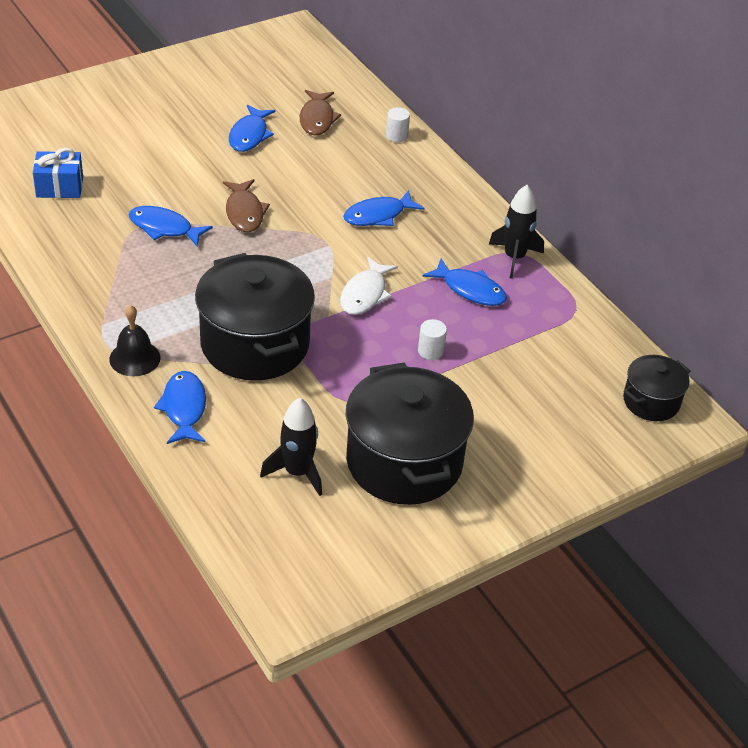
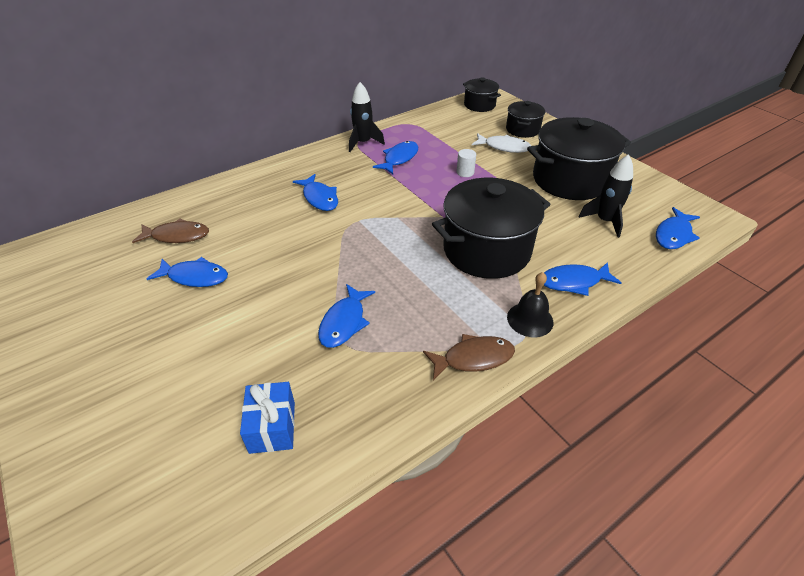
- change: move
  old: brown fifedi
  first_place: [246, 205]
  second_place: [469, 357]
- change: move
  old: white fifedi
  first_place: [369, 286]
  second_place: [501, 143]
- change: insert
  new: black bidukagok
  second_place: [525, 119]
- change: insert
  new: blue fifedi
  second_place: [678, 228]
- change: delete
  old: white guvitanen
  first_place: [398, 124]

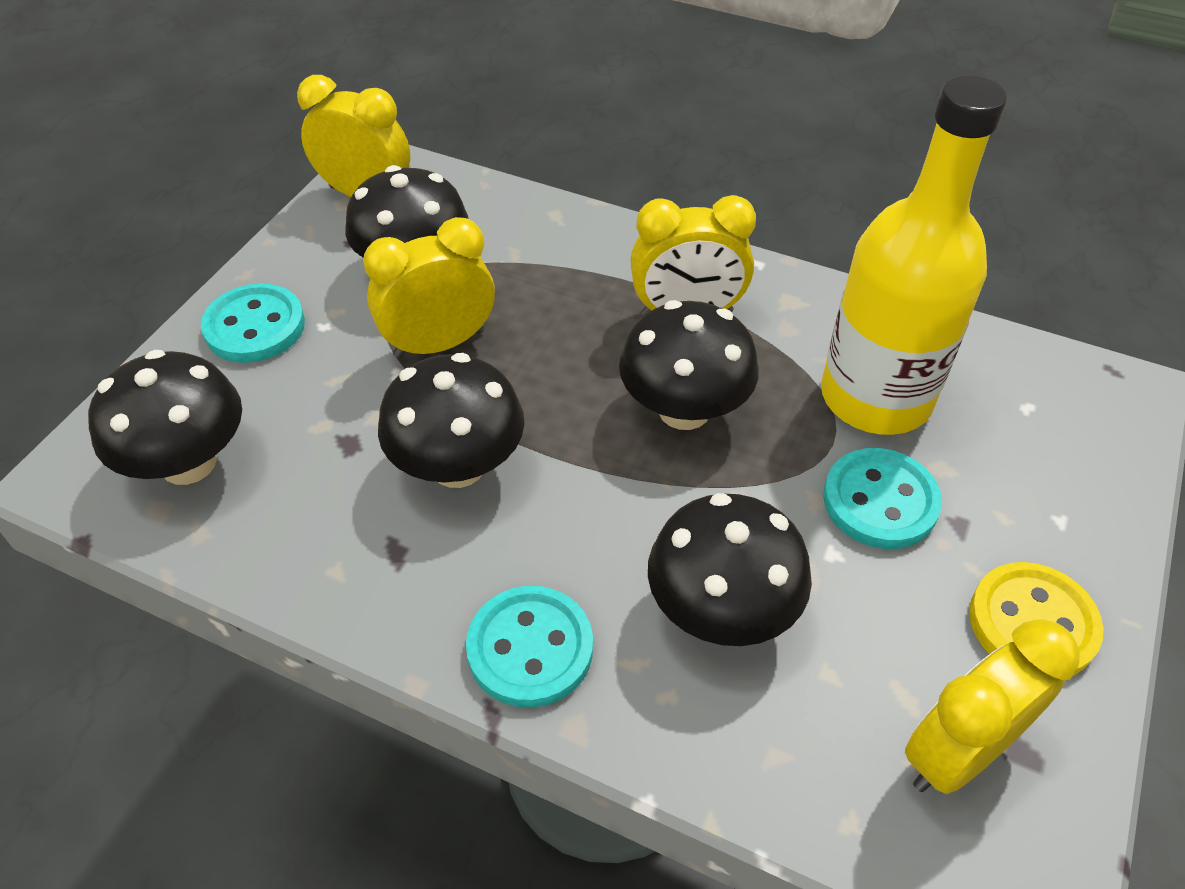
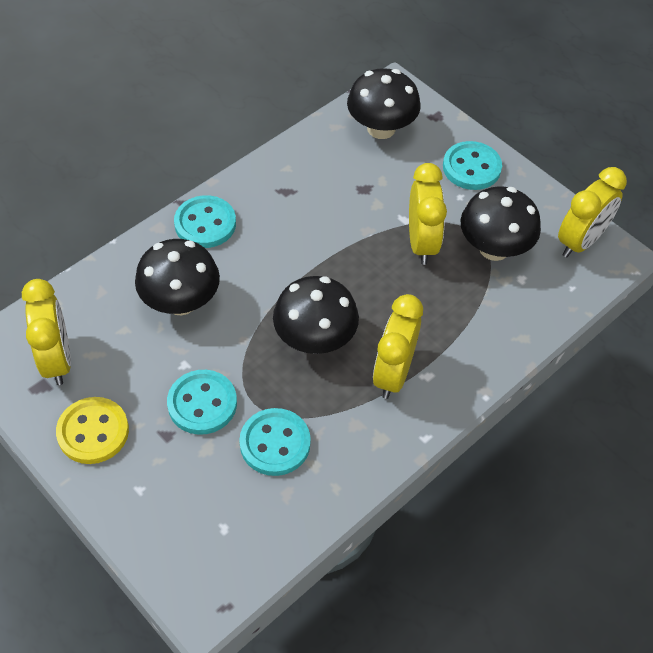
- change: replace
  old: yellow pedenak
  new: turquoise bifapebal
  first_place: [914, 255]
  second_place: [275, 442]
- change: delete
  old: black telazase
  first_place: [451, 420]

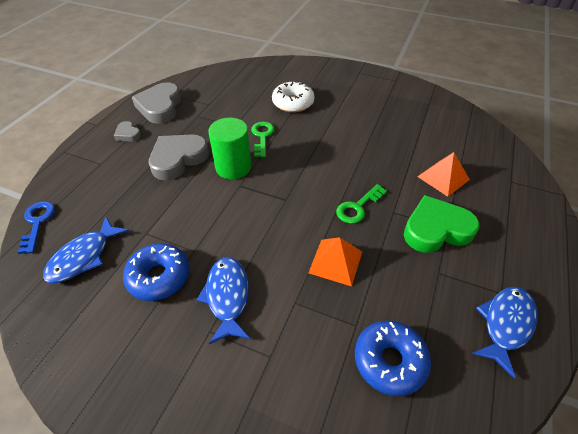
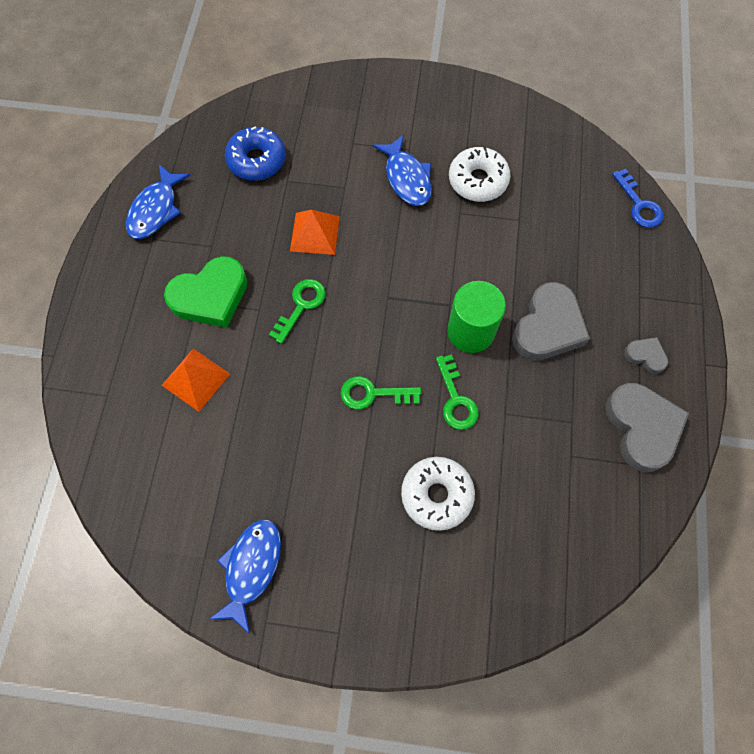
- change: move
  old: blue fifedi
  first_place: [86, 249]
  second_place: [245, 576]
- change: insert
  new: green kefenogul
  second_place: [380, 393]
- change: recolor
  old: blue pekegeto
  new: white pekegeto
  first_place: [156, 272]
  second_place: [480, 174]

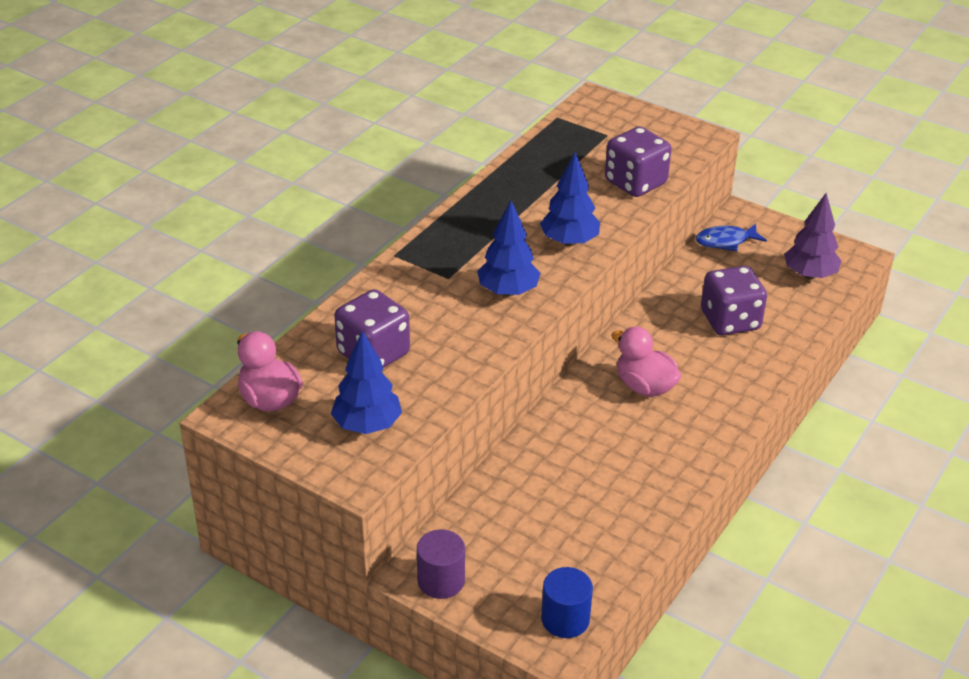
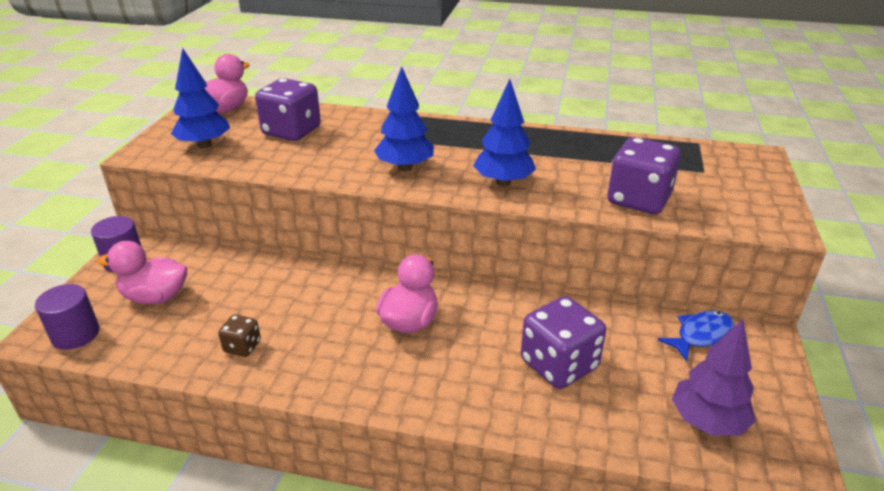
- change: recolor
  old: blue guvitanen
  new: purple guvitanen
  first_place: [567, 602]
  second_place: [67, 317]
- change: insert
  new: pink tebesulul
  second_place: [142, 272]
- change: insert
  new: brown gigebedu
  second_place: [239, 336]
- change: rotate
  old: blue fifedi
  first_place: [731, 237]
  second_place: [696, 336]
  degrees: 90

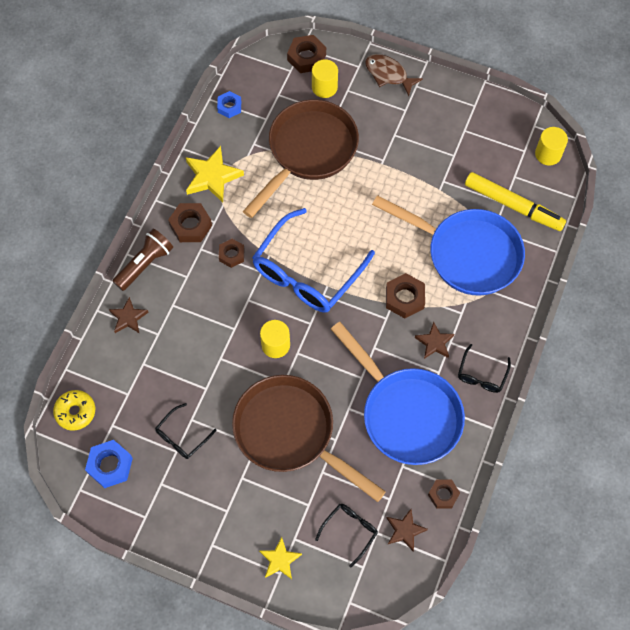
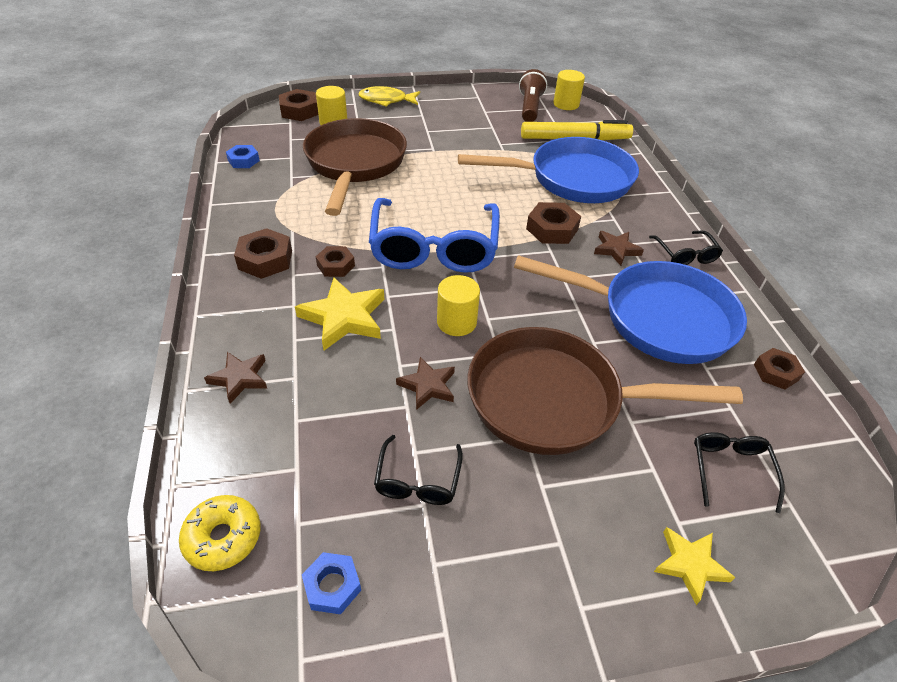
- change: move
  old: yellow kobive
  first_place: [215, 174]
  second_place: [340, 314]
- change: resize
  old: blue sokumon
  first_place: [109, 464]
  second_place: [331, 583]
  factor: 0.66
- change: recolor
  old: brown fifedi
  new: yellow fifedi
  first_place: [394, 75]
  second_place: [389, 96]
- change: move
  old: brown kobive
  first_place: [407, 530]
  second_place: [425, 383]
- change: move
  old: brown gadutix
  first_place: [142, 260]
  second_place: [533, 95]

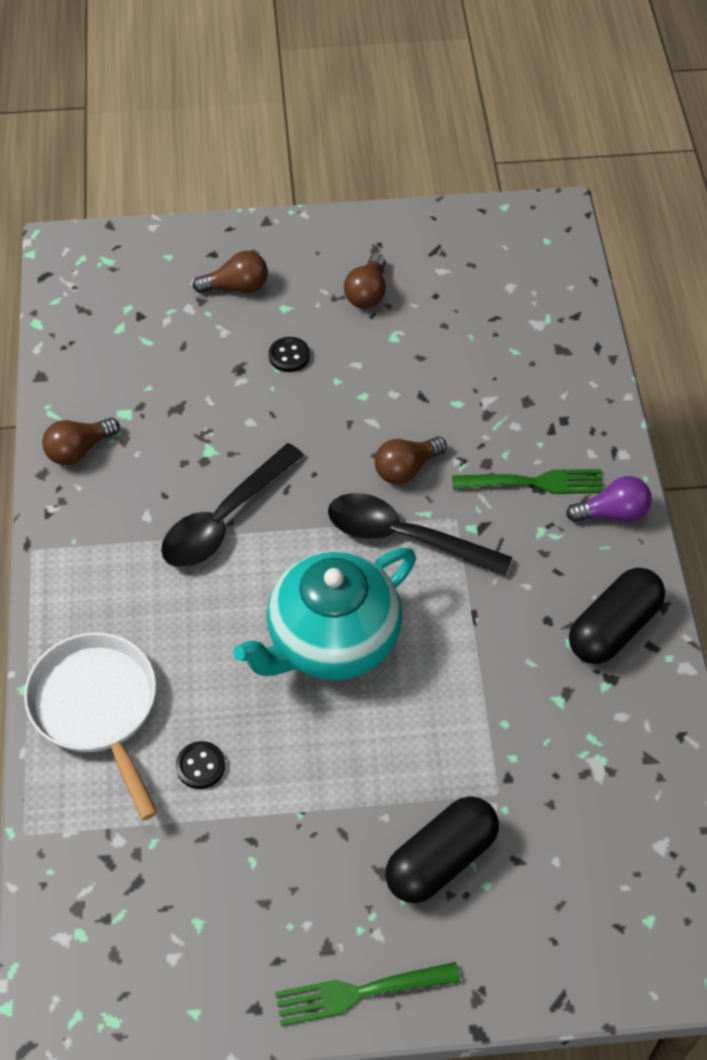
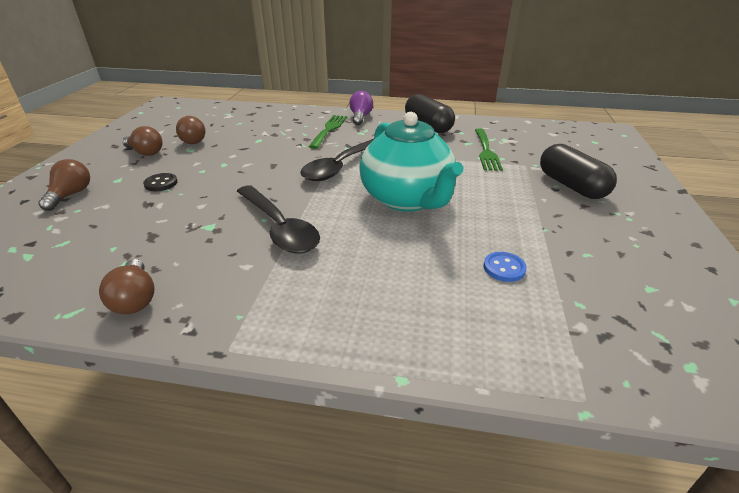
- change: move
  old: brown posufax
  first_place: [411, 460]
  second_place: [191, 130]
- change: move
  old: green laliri
  first_place: [368, 994]
  second_place: [489, 149]
- change: recolor
  old: black bifapebal
  new: blue bifapebal
  first_place: [200, 765]
  second_place: [505, 267]
- change: delete
  old: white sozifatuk
  first_place: [91, 726]

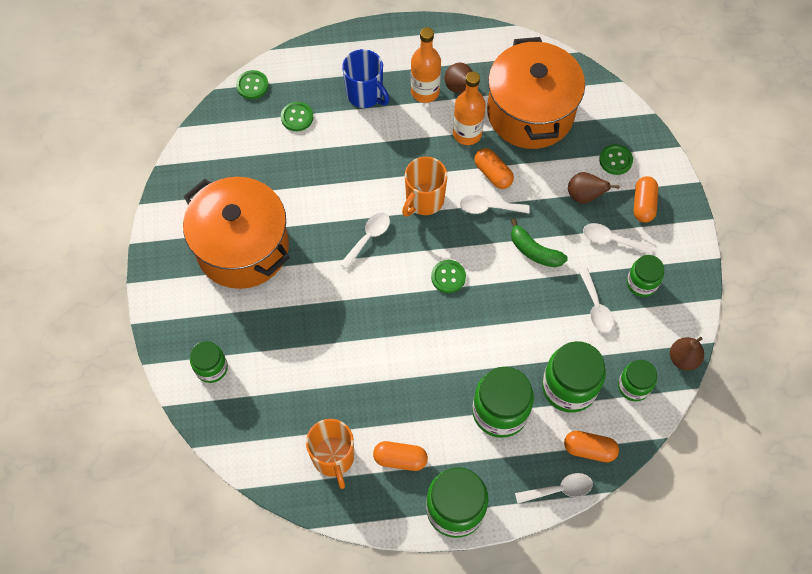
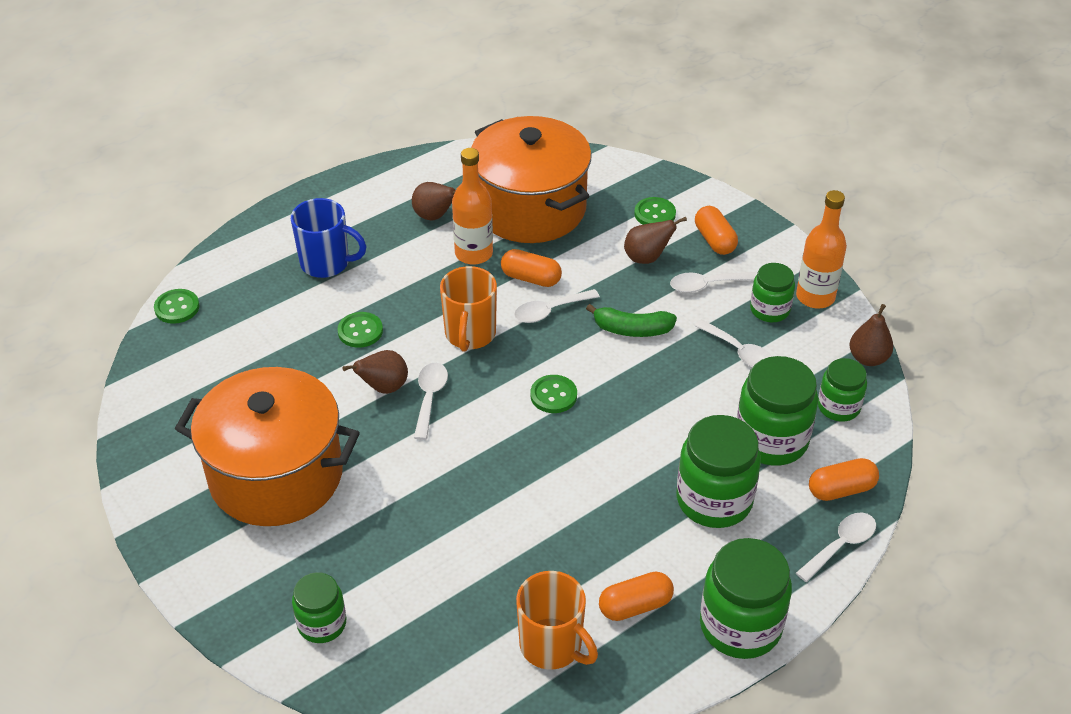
- change: move
  old: green bifapebal
  first_place: [297, 116]
  second_place: [360, 330]
- change: insert
  new: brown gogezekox
  second_place: [375, 372]
- change: move
  old: orange pedenak
  first_place: [426, 65]
  second_place: [821, 249]

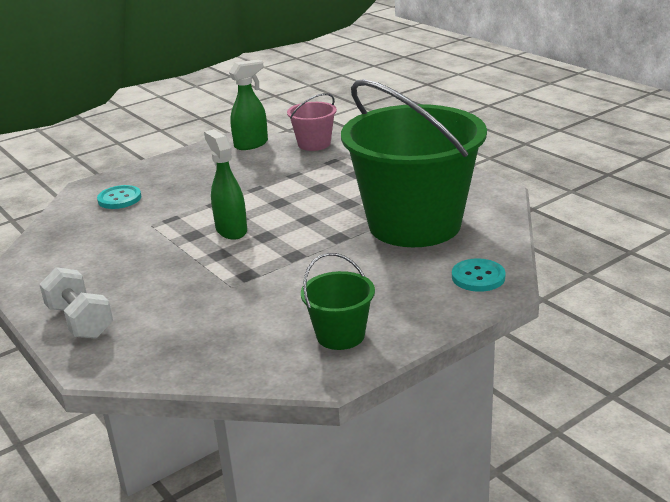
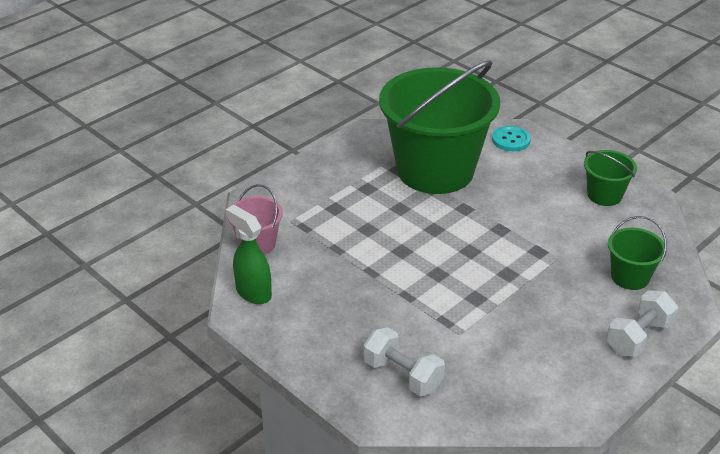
- change: replace
  old: turquoise bifapebal
  new: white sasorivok
  first_place: [119, 197]
  second_place: [404, 361]
- change: insert
  new: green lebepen
  second_place: [637, 253]
- change: delete
  old: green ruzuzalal
  first_place: [225, 184]

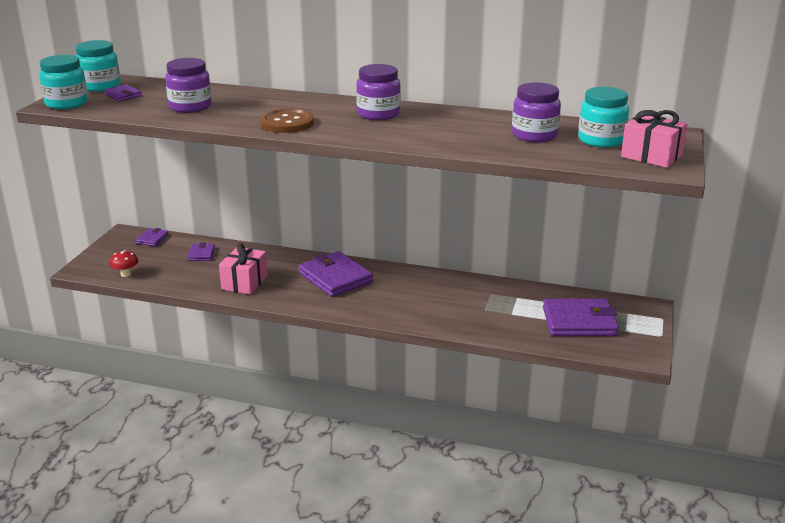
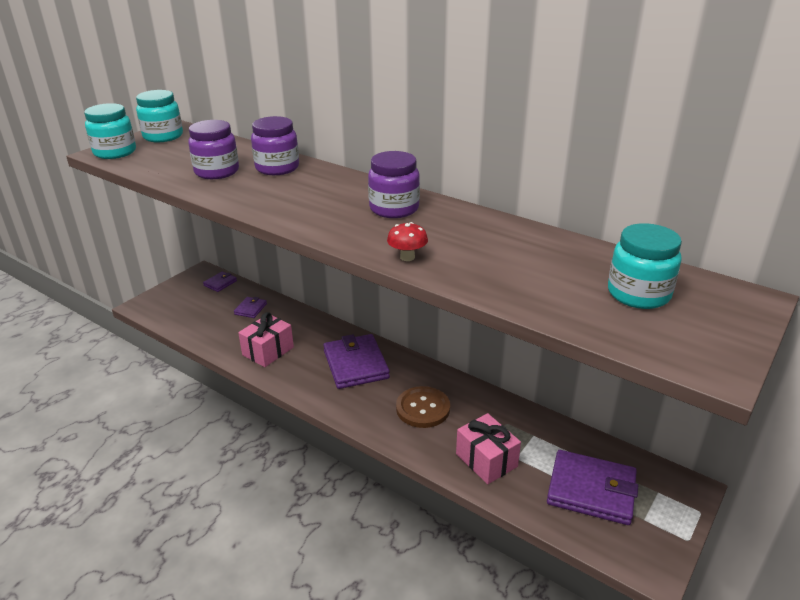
- change: move
  old: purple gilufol
  first_place: [536, 112]
  second_place: [275, 145]
- change: move
  old: red telazase
  first_place: [124, 263]
  second_place: [407, 241]
- change: move
  old: brown bifapebal
  first_place: [287, 120]
  second_place: [423, 407]
- change: move
  old: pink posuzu
  first_place: [654, 139]
  second_place: [488, 448]
- change: delete
  old: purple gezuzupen
  first_place: [123, 93]

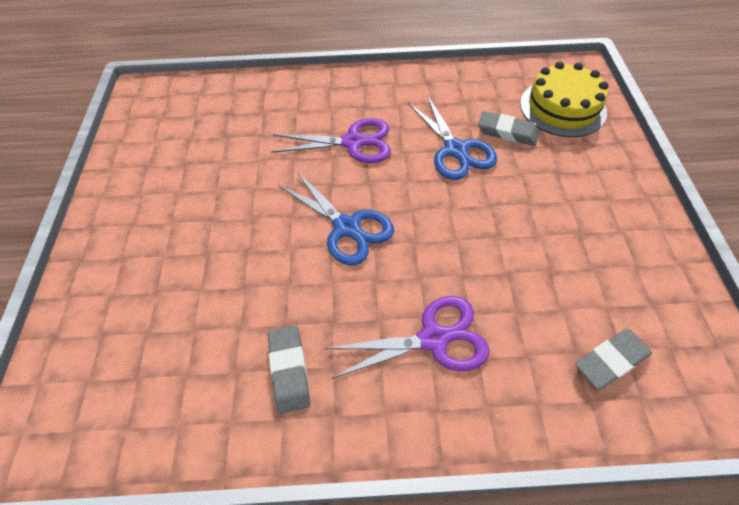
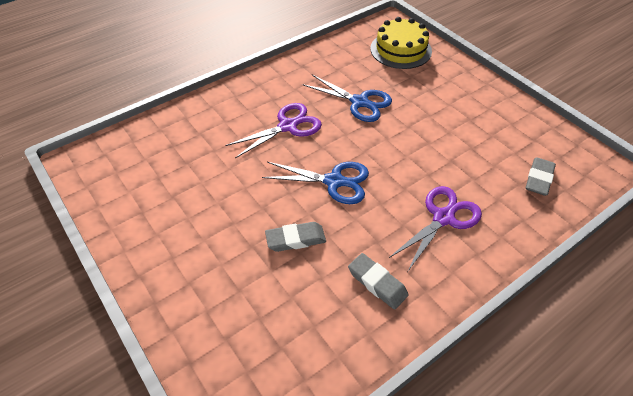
- change: move
  old: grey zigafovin
  first_place: [508, 128]
  second_place: [295, 237]

